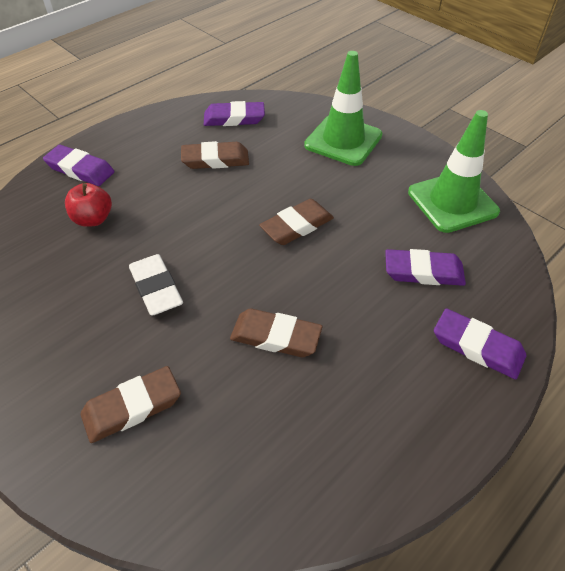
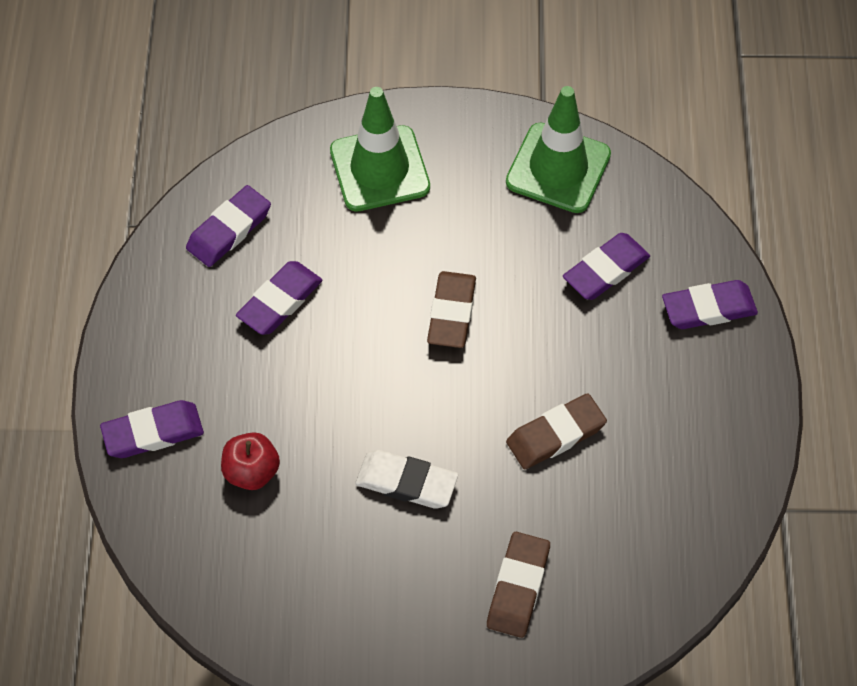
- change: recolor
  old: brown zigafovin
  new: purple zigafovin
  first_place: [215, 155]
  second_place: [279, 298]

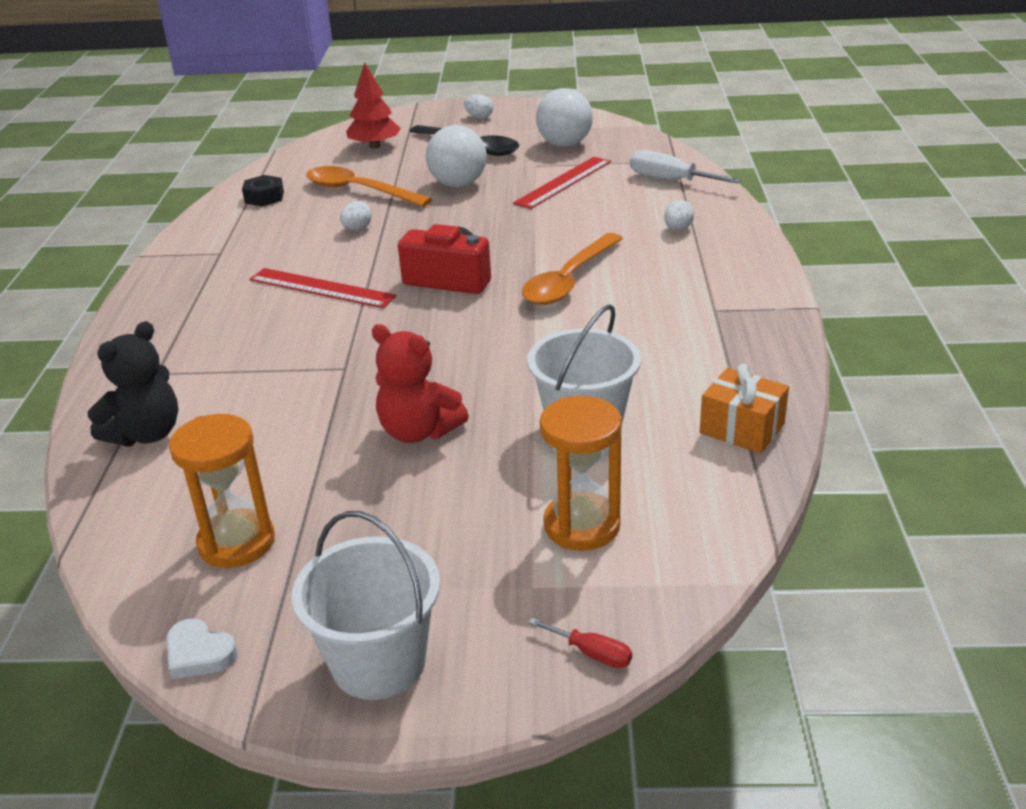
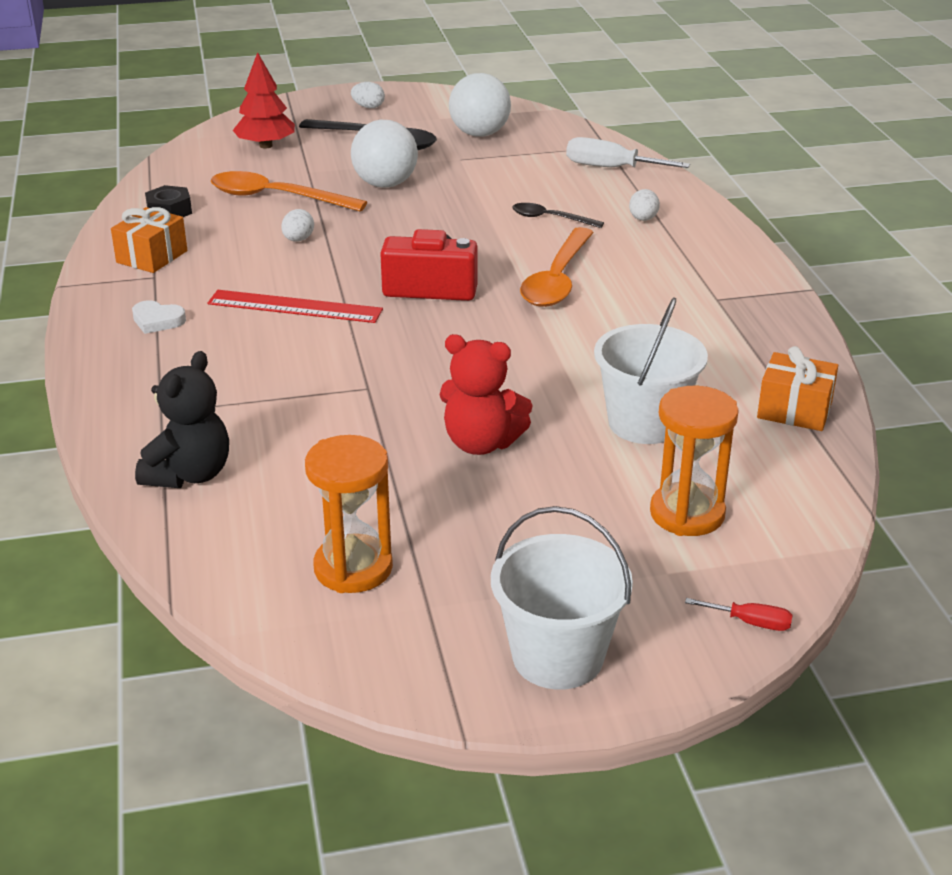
- change: insert
  new: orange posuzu
  second_place: [149, 240]
- change: move
  old: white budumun
  first_place: [202, 649]
  second_place: [159, 317]
- change: insert
  new: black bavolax
  second_place: [558, 215]
- change: delete
  old: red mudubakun
  first_place: [562, 183]

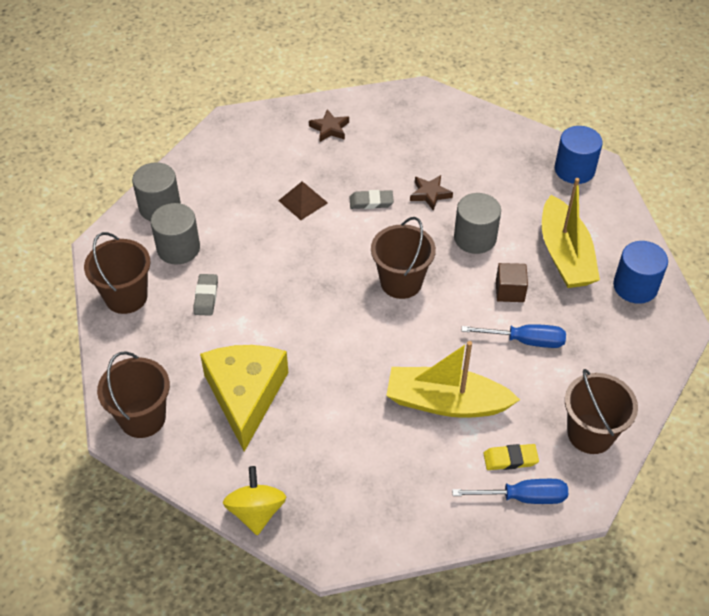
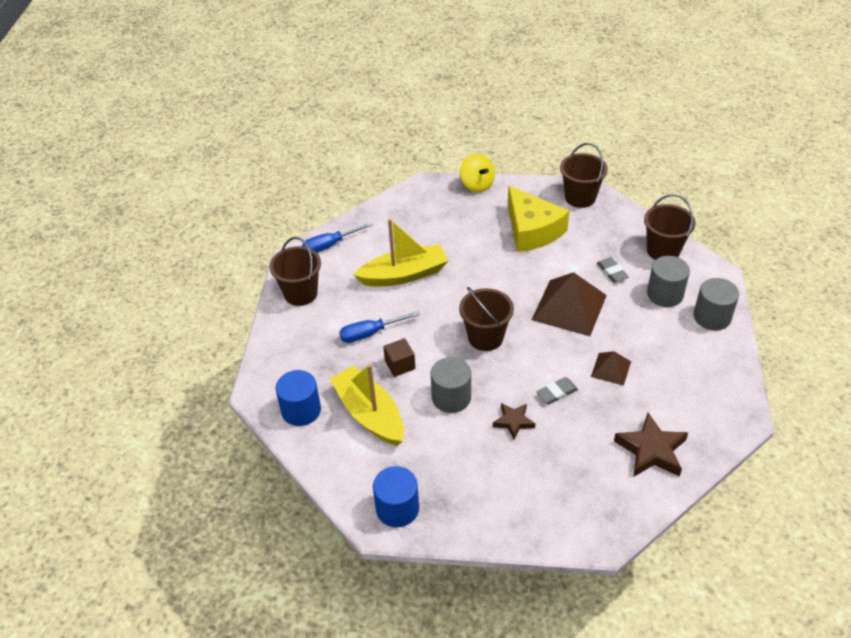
- change: insert
  new: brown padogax
  second_place: [569, 304]
- change: resize
  old: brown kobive
  first_place: [329, 125]
  second_place: [651, 445]
  factor: 1.67
- change: delete
  old: yellow zigafovin
  first_place: [511, 457]

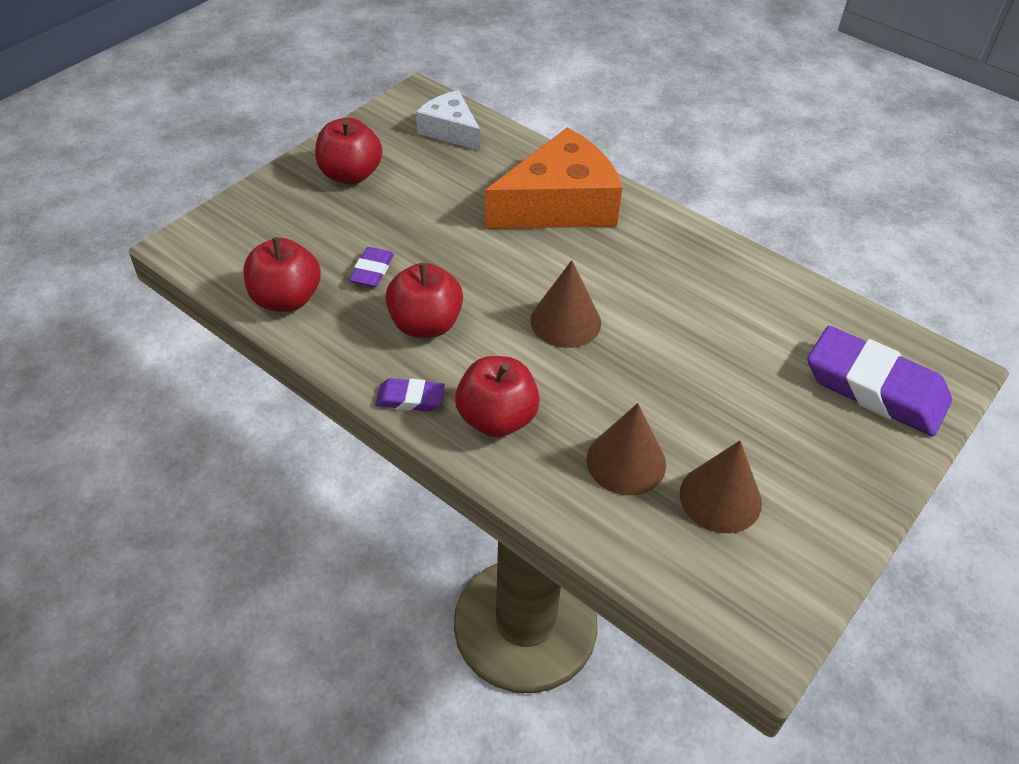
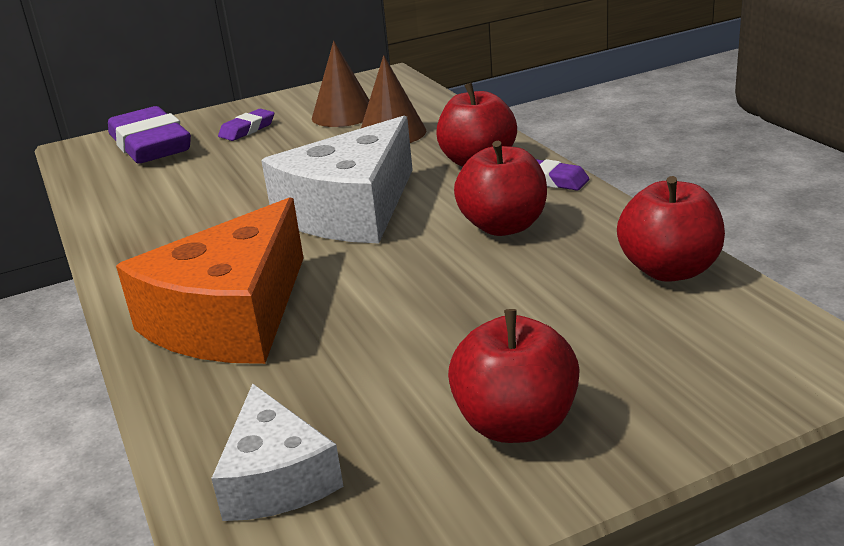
- change: rotate
  old: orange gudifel
  first_place: [553, 178]
  second_place: [210, 280]
  degrees: -60
- change: move
  old: purple zigafovin
  first_place: [371, 267]
  second_place: [246, 125]
- change: replace
  old: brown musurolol
  new: white gudifel
  first_place: [565, 304]
  second_place: [337, 179]

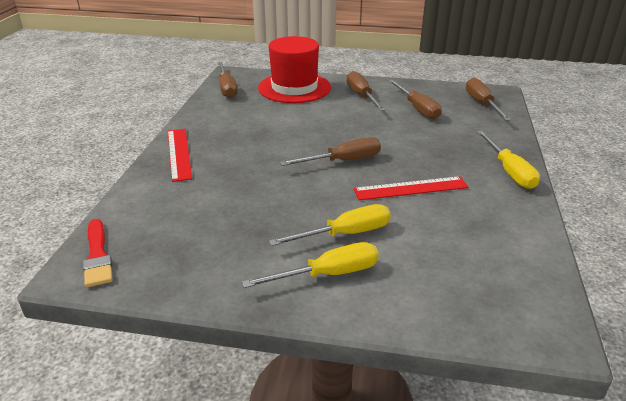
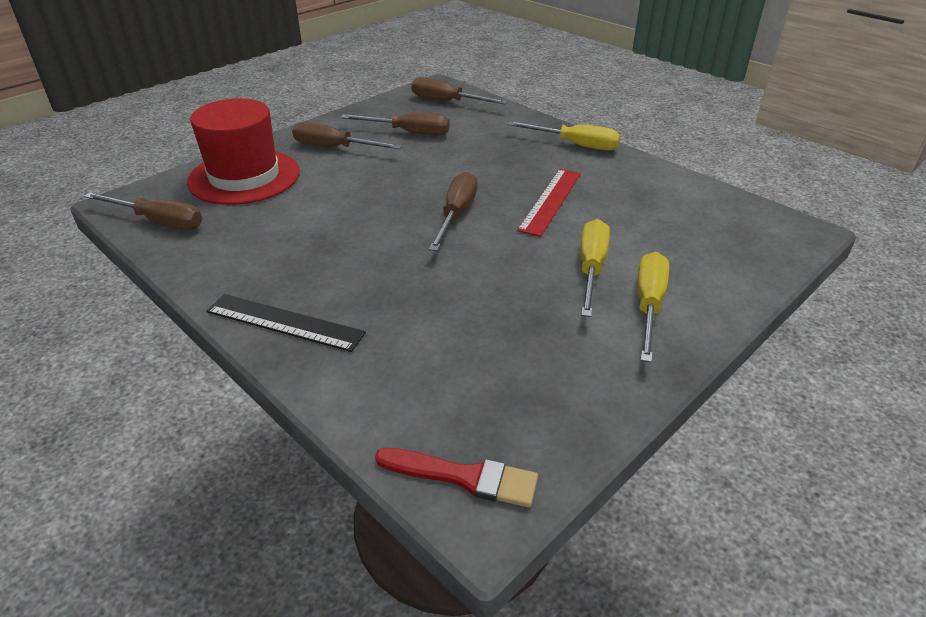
- change: recolor
  old: red mudubakun
  new: black mudubakun
  first_place: [180, 155]
  second_place: [286, 323]

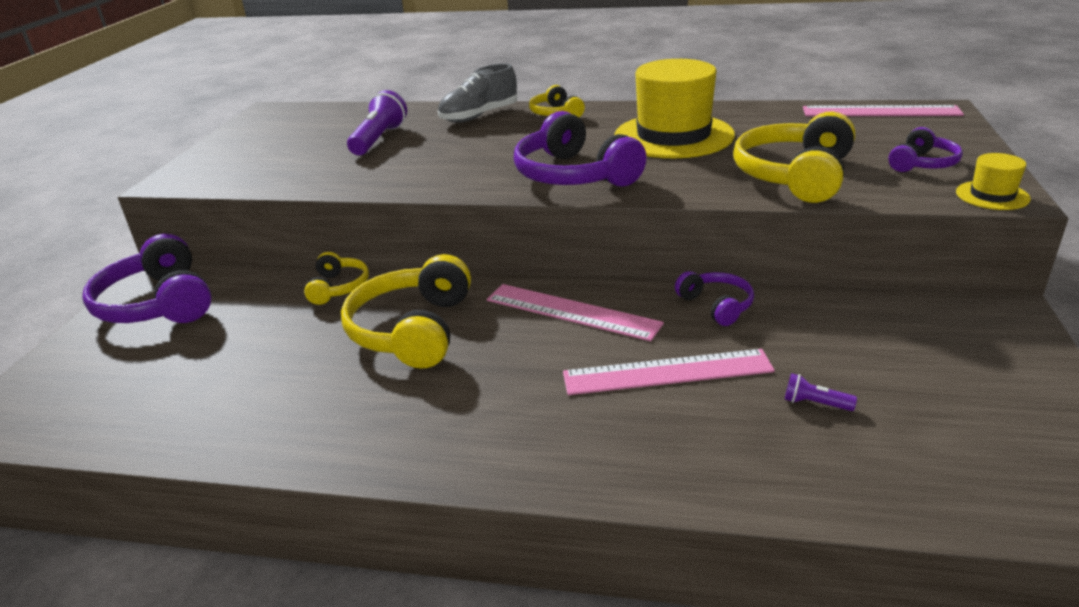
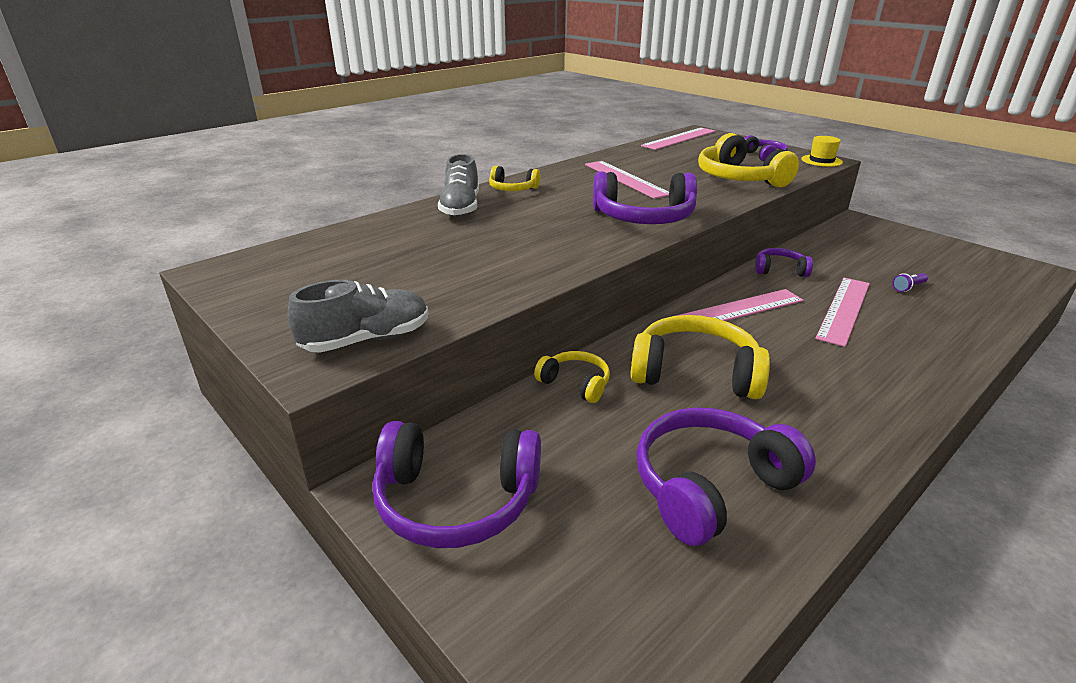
- change: insert
  new: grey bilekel
  second_place: [357, 316]
- change: replace
  old: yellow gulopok
  new: pink mudubakun
  first_place: [674, 108]
  second_place: [627, 180]
- change: rotate
  old: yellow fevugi
  first_place: [406, 311]
  second_place: [700, 357]
  degrees: 150
- change: insert
  new: purple fevugi
  second_place: [726, 477]
- change: delete
  old: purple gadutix
  first_place: [377, 122]

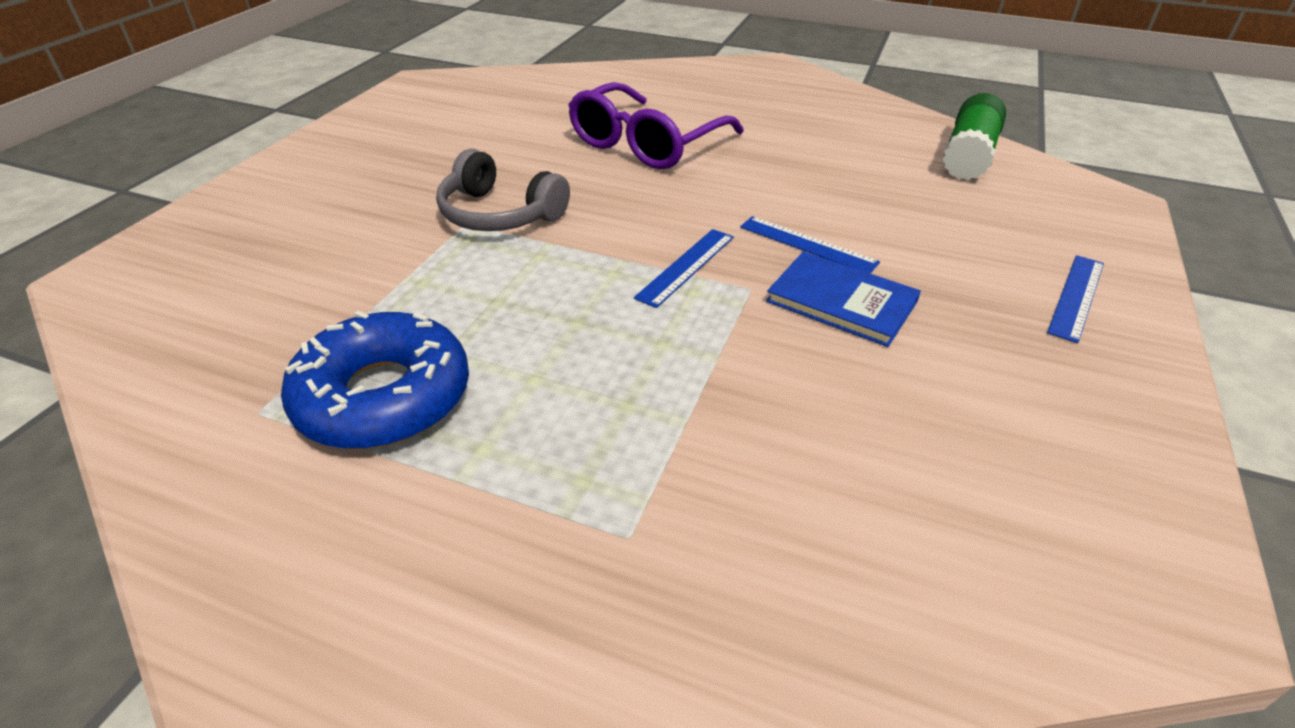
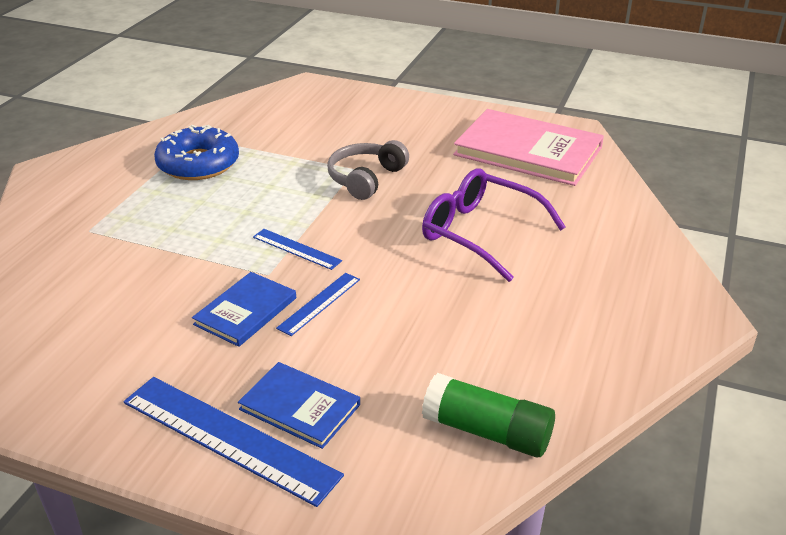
- change: resize
  old: blue mudubakun
  first_place: [1075, 299]
  second_place: [233, 442]
  factor: 1.92
- change: insert
  new: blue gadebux
  second_place: [299, 405]
- change: insert
  new: pink gadebux
  second_place: [528, 147]

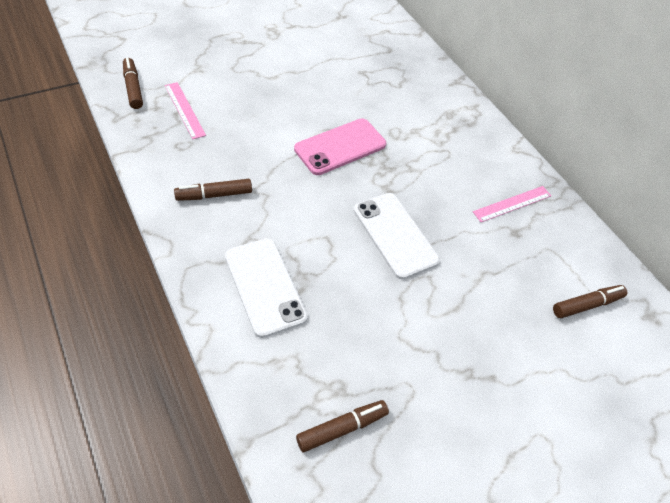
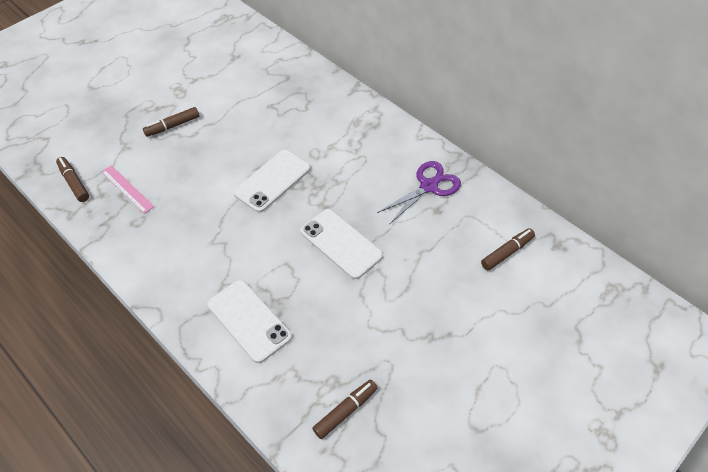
- change: move
  old: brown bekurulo
  first_place: [213, 190]
  second_place: [171, 122]
- change: recolor
  old: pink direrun
  new: white direrun
  first_place: [340, 146]
  second_place: [272, 181]
- change: replace
  old: pink mudubakun
  new: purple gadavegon
  first_place: [512, 204]
  second_place: [419, 193]

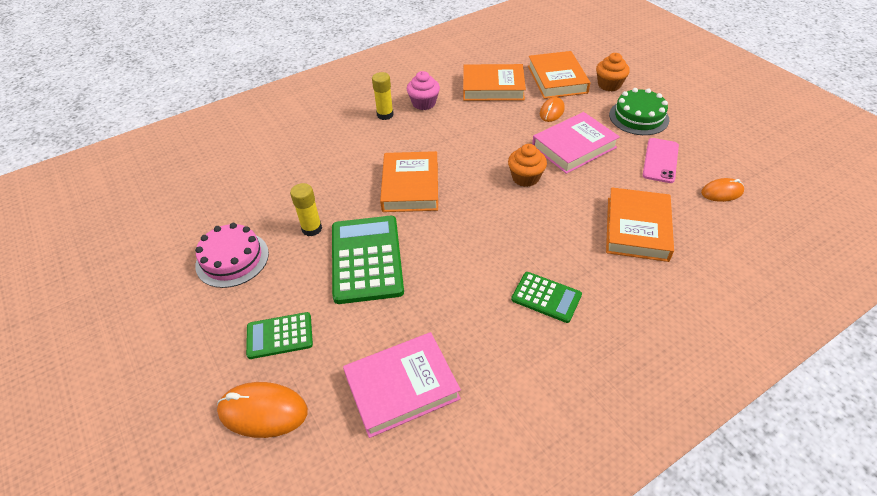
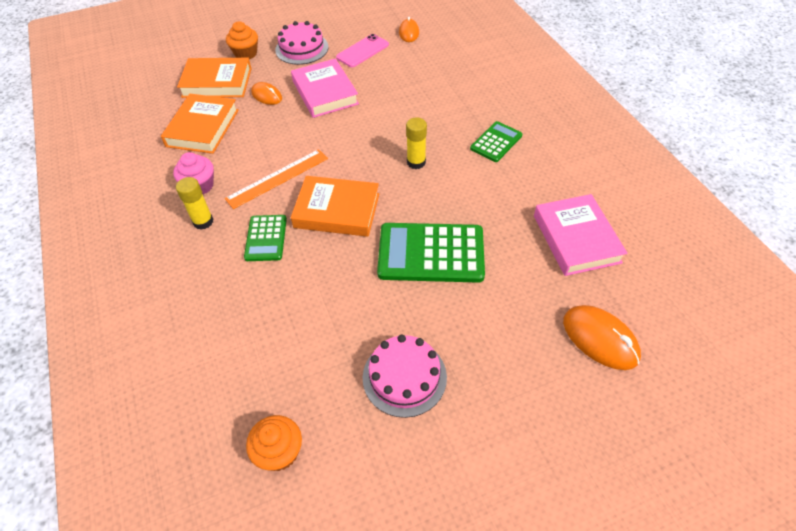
- change: insert
  new: orange mudubakun
  second_place: [276, 179]
- change: move
  old: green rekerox
  first_place: [279, 335]
  second_place: [265, 238]
- change: move
  old: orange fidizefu
  first_place: [527, 165]
  second_place: [274, 443]
- change: recolor
  old: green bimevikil
  new: pink bimevikil
  first_place: [639, 111]
  second_place: [302, 43]
- change: rotate
  old: pink direrun
  first_place: [661, 160]
  second_place: [362, 50]
  degrees: -75
- change: move
  old: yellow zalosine
  first_place: [306, 210]
  second_place: [416, 143]
- change: rotate
  old: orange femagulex
  first_place: [262, 410]
  second_place: [602, 337]
  degrees: -60
- change: delete
  old: orange gadebux
  first_place: [640, 224]

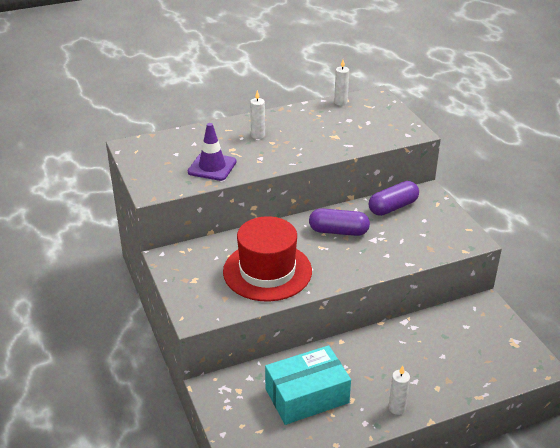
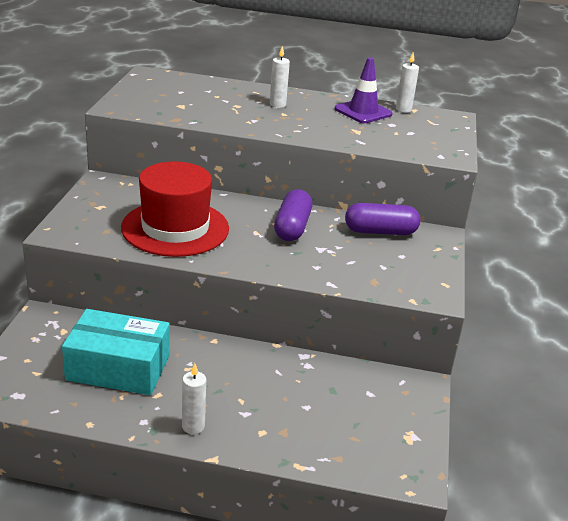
- change: rotate
  old: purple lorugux
  first_place: [339, 222]
  second_place: [293, 215]
  degrees: 60
- change: move
  old: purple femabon
  first_place: [212, 152]
  second_place: [364, 90]

